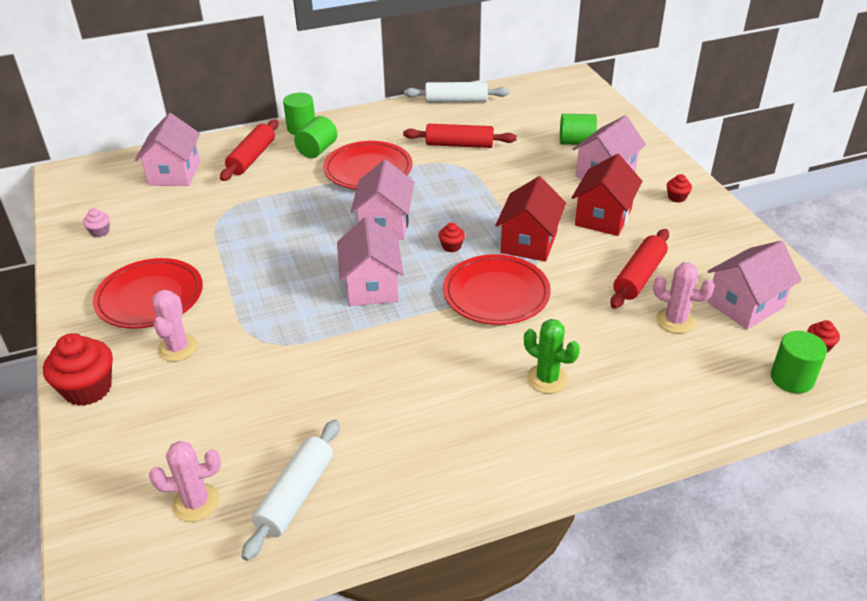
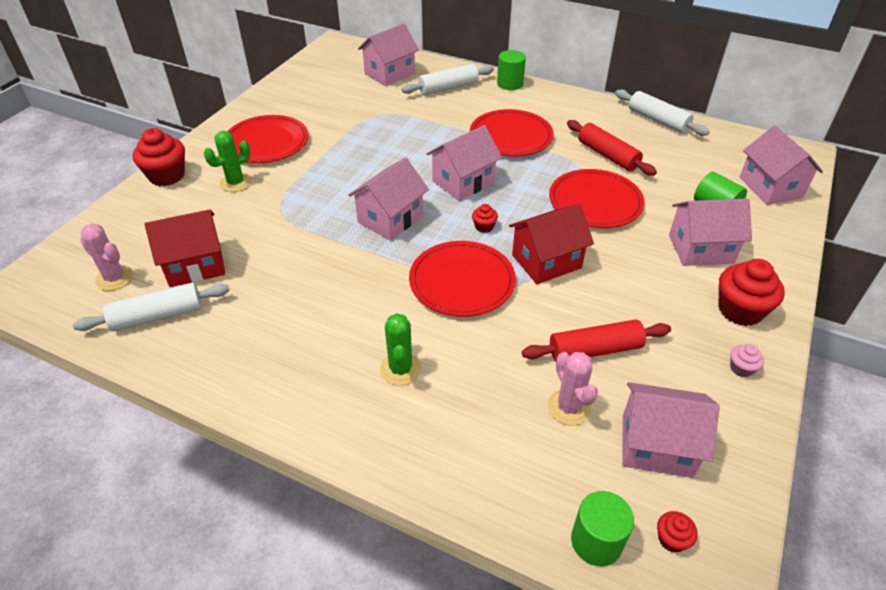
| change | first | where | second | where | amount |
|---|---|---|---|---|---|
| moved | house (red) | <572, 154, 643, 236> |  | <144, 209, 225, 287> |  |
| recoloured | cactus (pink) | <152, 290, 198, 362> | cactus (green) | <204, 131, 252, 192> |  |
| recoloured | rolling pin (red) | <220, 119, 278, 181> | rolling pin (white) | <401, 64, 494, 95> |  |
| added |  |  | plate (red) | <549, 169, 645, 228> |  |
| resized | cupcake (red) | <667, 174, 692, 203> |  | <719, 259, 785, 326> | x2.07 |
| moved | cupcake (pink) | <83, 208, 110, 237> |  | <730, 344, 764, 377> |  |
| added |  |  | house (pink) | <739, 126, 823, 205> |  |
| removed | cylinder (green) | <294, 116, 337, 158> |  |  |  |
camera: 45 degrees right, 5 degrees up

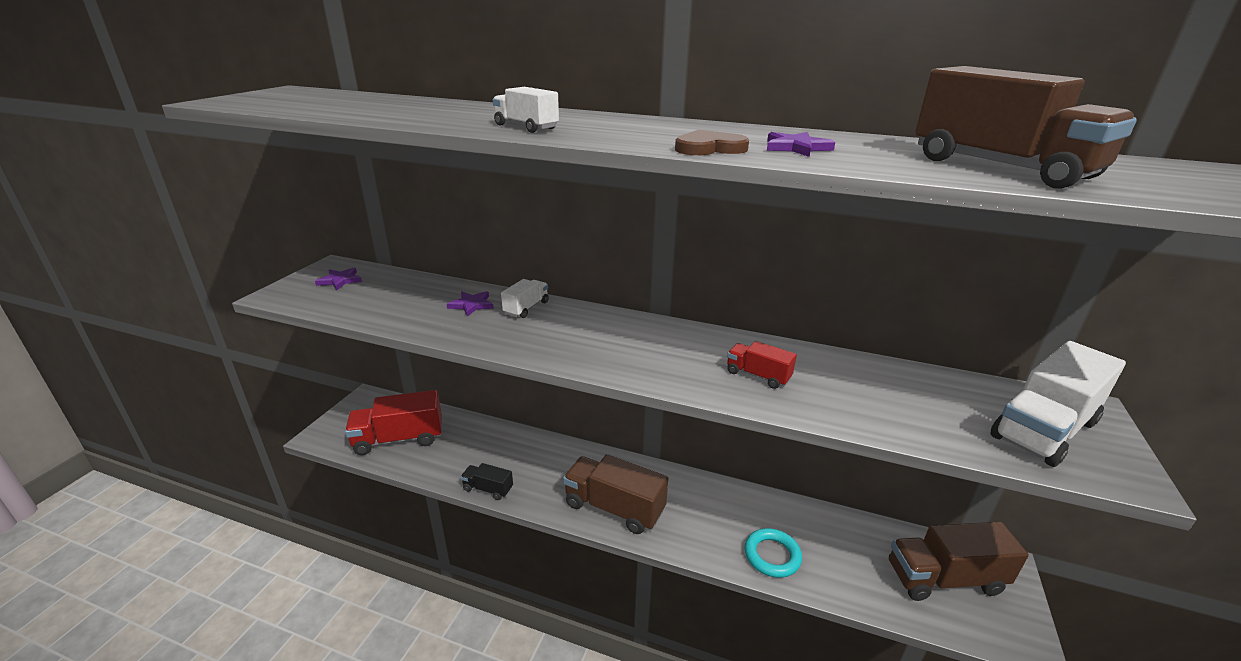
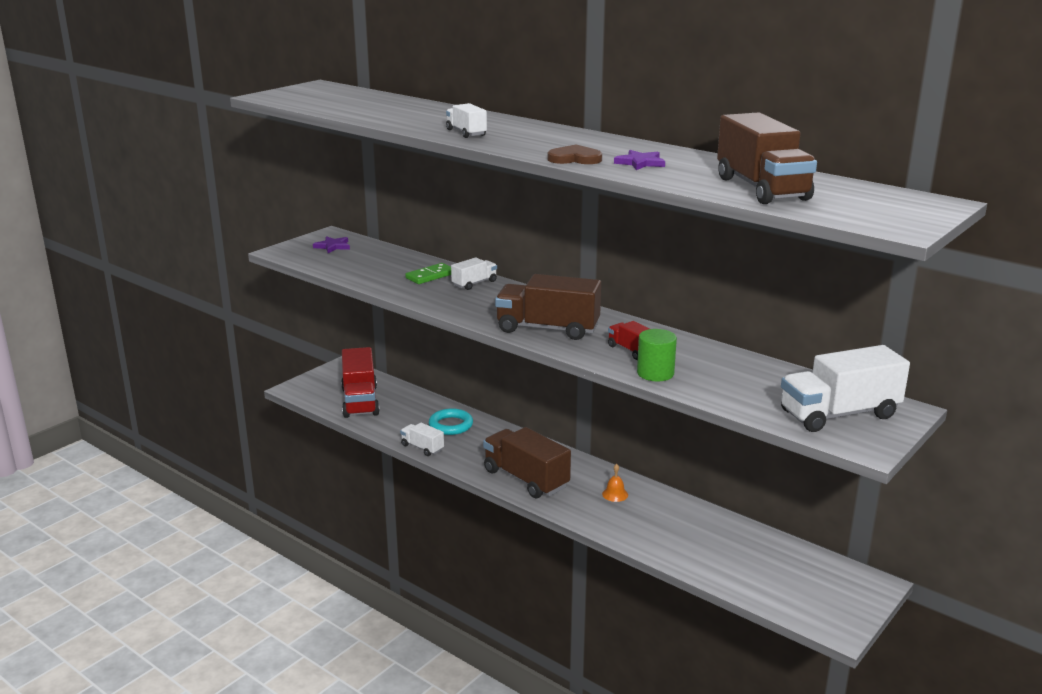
| change | first | where | second | where | amount |
|---|---|---|---|---|---|
| turned | truck (red) | <345, 390, 442, 455> |  | <341, 347, 380, 418> | 105 degrees counterclockwise |
| recoloured | truck (black) | <461, 463, 513, 500> | truck (white) | <400, 423, 444, 456> |  |
| replaced | star (purple) | <447, 291, 494, 317> | domino (green) | <405, 263, 451, 284> |  |
| moved | ring (turquoise) | <745, 528, 802, 578> |  | <429, 408, 473, 435> |  |
| moved | truck (brown) | <889, 522, 1029, 601> |  | <495, 274, 601, 340> |  |
| added |  |  | bell (orange) | <602, 464, 628, 502> |  |
| added |  |  | cylinder (green) | <637, 329, 677, 381> |  |
camera: 20 degrees right, 5 degrees down

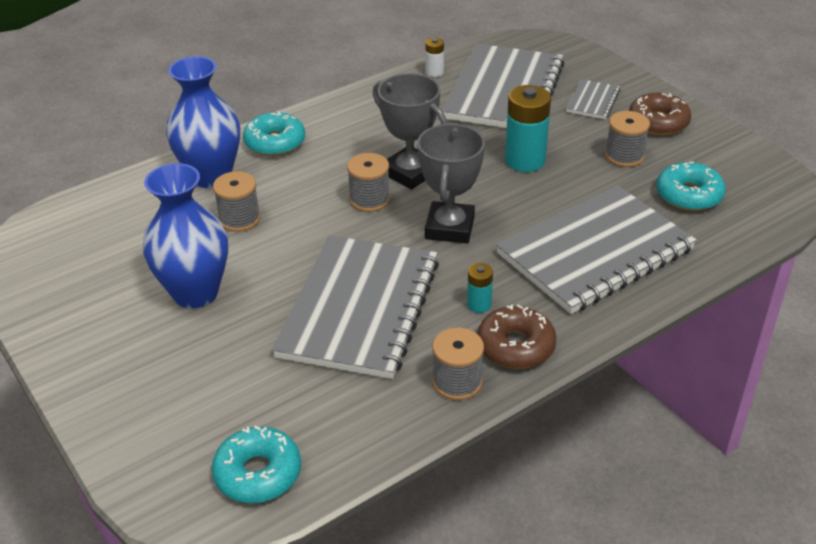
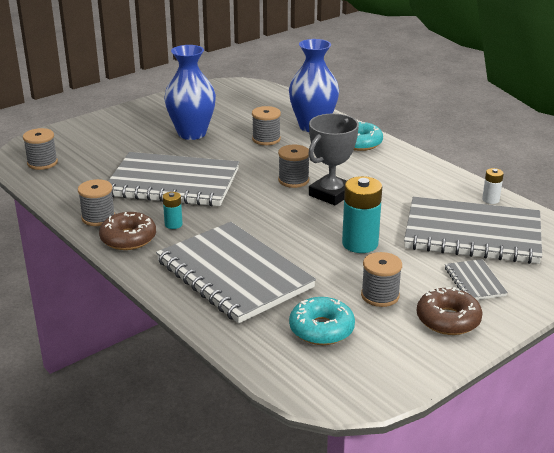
| change | first | where | second | where | amount |
|---|---|---|---|---|---|
| replaced | donut (turquoise) | <212, 426, 301, 503> | spool (grey) | <23, 128, 58, 170> |  |
| turned | notebook (grey) | <566, 79, 620, 119> |  | <445, 259, 508, 300> | 60 degrees clockwise |
| removed | trophy (grey) | <417, 124, 485, 244> |  |  |  |
camera: 85 degrees right, 10 degrees down

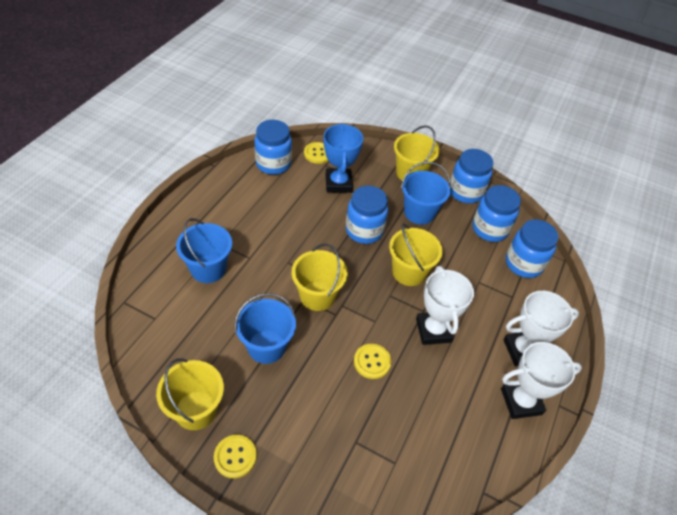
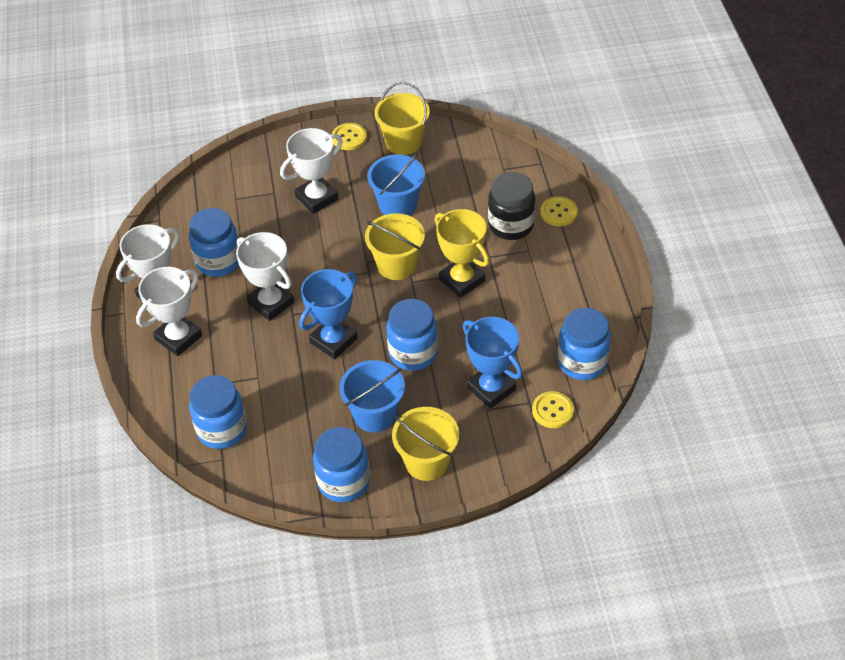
| change | first | where | second | where | amount |
|---|---|---|---|---|---|
| moved | jar (blue) | <472, 185, 521, 242> |  | <189, 208, 239, 277> |  |
| added |  |  | trophy (white) | <280, 128, 343, 214> |  |
| replaced | bucket (yellow) | <389, 223, 443, 286> | trophy (blue) | <299, 269, 357, 359> |  |
| added |  |  | trophy (yellow) | <435, 209, 489, 298> |  |
| replaced | bucket (blue) | <176, 218, 232, 283> | jar (black) | <488, 172, 535, 240> |  |
| moved | button (yellow) | <354, 344, 391, 379> |  | <540, 196, 578, 226> |  |
camera: 150 degrees right, 0 degrees up

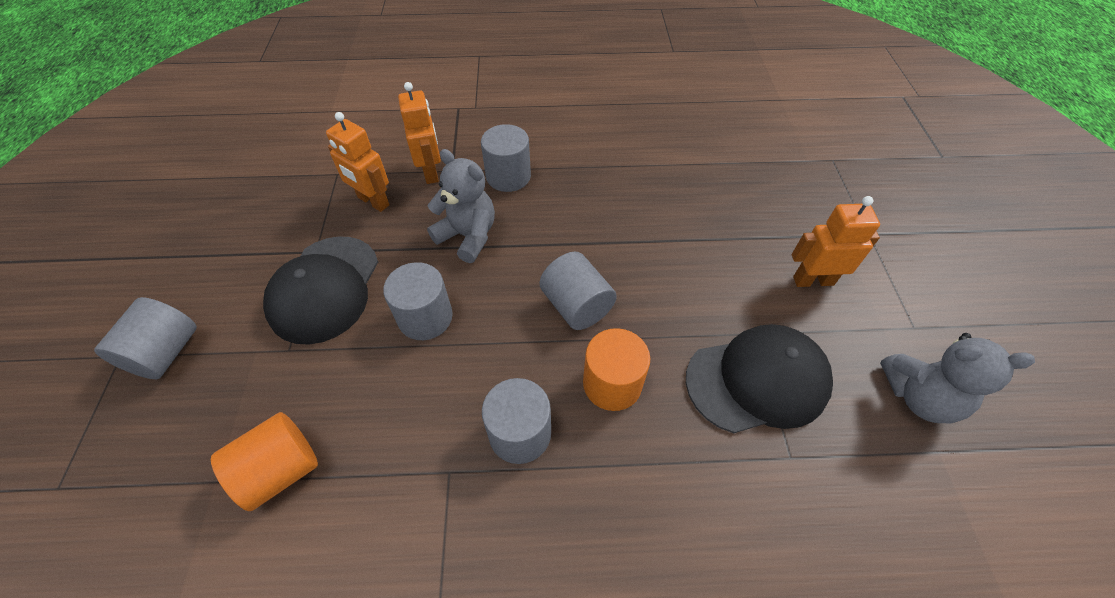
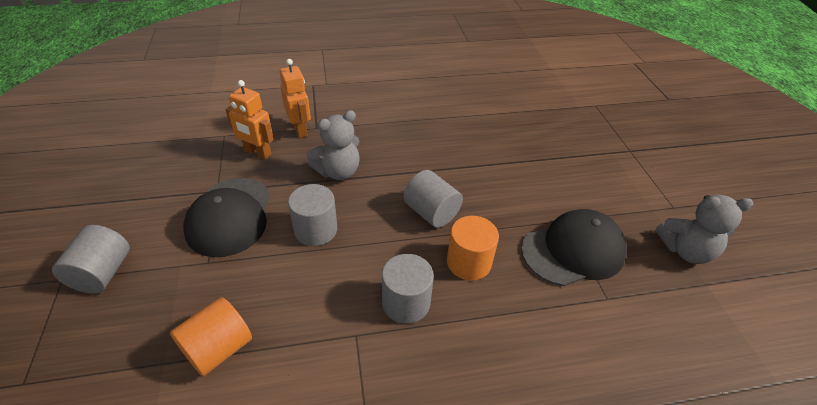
| change | first | where | second | where | amount |
|---|---|---|---|---|---|
| turned | teddy bear (grey) | <427, 149, 495, 263> |  | <307, 110, 359, 180> | 120 degrees clockwise |
| removed | cylinder (grey) | <481, 124, 531, 192> |  |  |  |
| removed | robot (orange) | <792, 196, 880, 287> |  |  |  |
camera: 10 degrees left, 10 degrees down

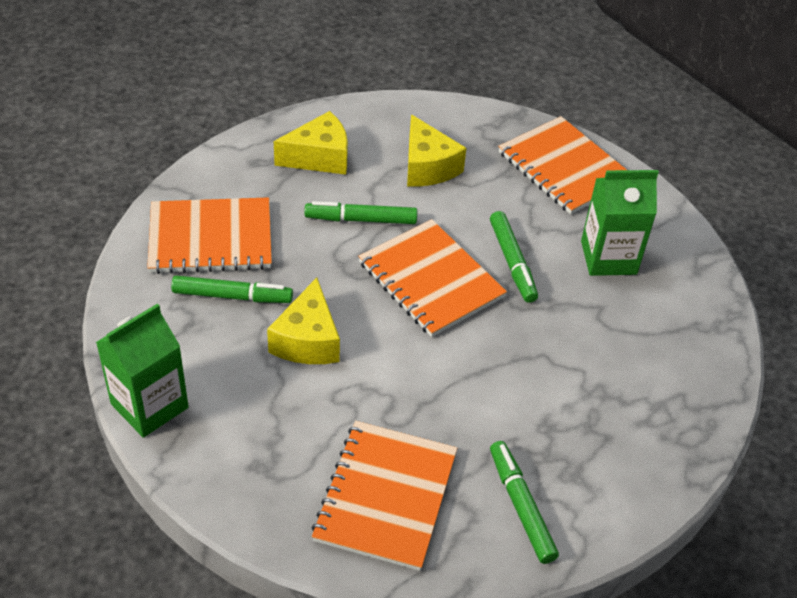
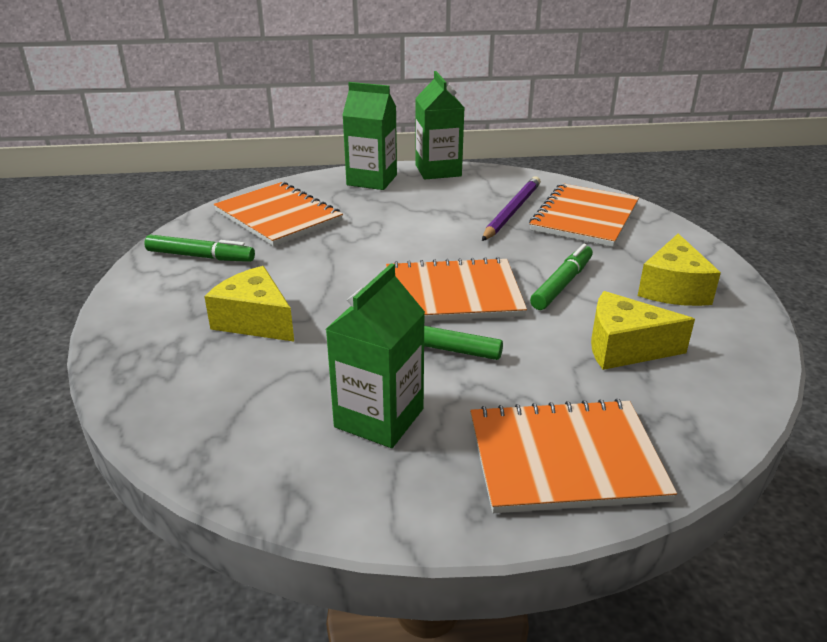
| change | first | where | second | where | amount |
|---|---|---|---|---|---|
| moved | cheese (yellow) | <267, 278, 340, 364> |  | <204, 266, 294, 342> |  |
| added |  |  | carton (green) | <342, 82, 397, 190> |  |
| replaced | marker (green) | <171, 275, 293, 303> | pencil (purple) | <482, 176, 541, 241> |  |
camera: 125 degrees right, 15 degrees down

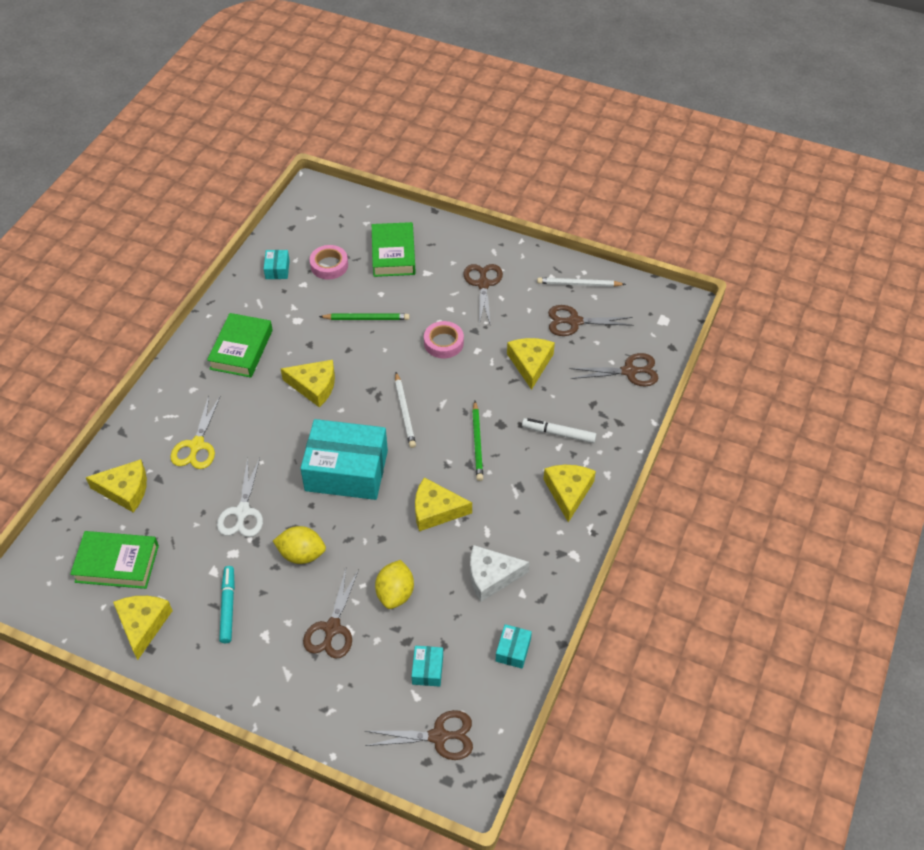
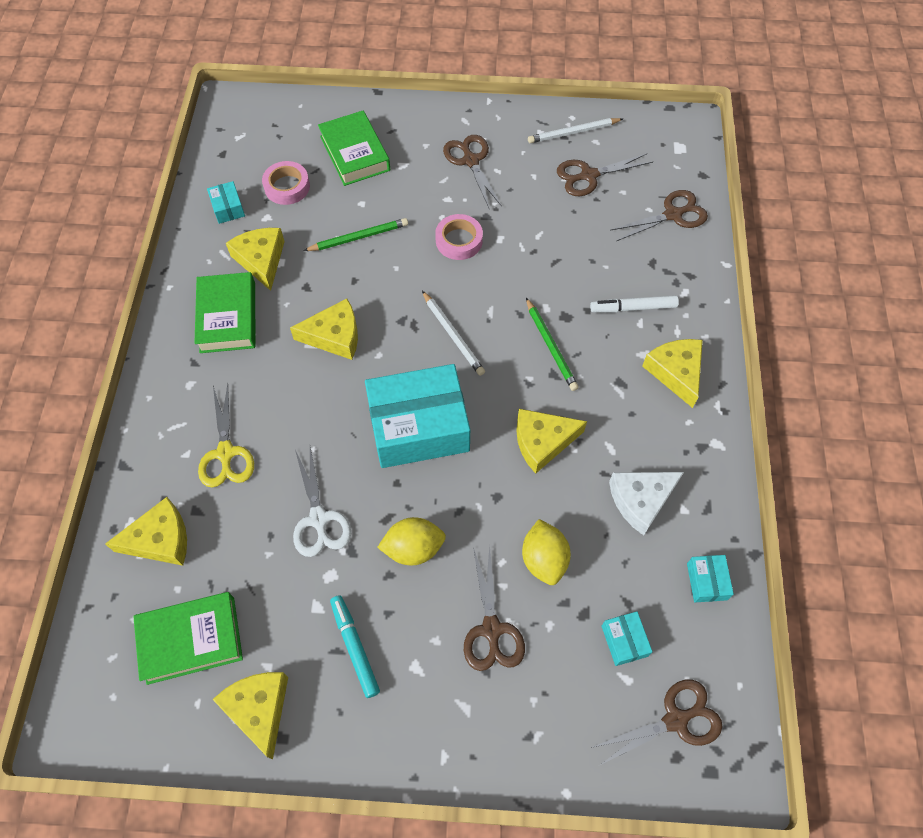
| change | first | where | second | where | amount |
|---|---|---|---|---|---|
| moved | cheese (yellow) | <507, 338, 555, 390> |  | <226, 228, 285, 291> |  |
camera: 20 degrees left, 10 degrees up

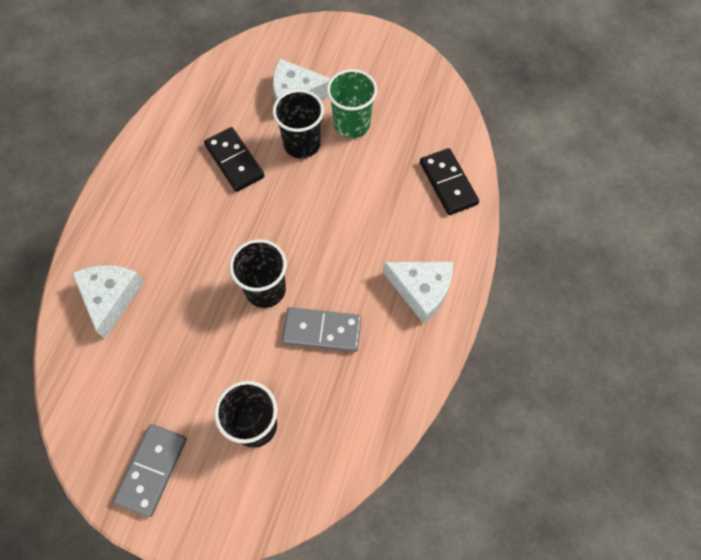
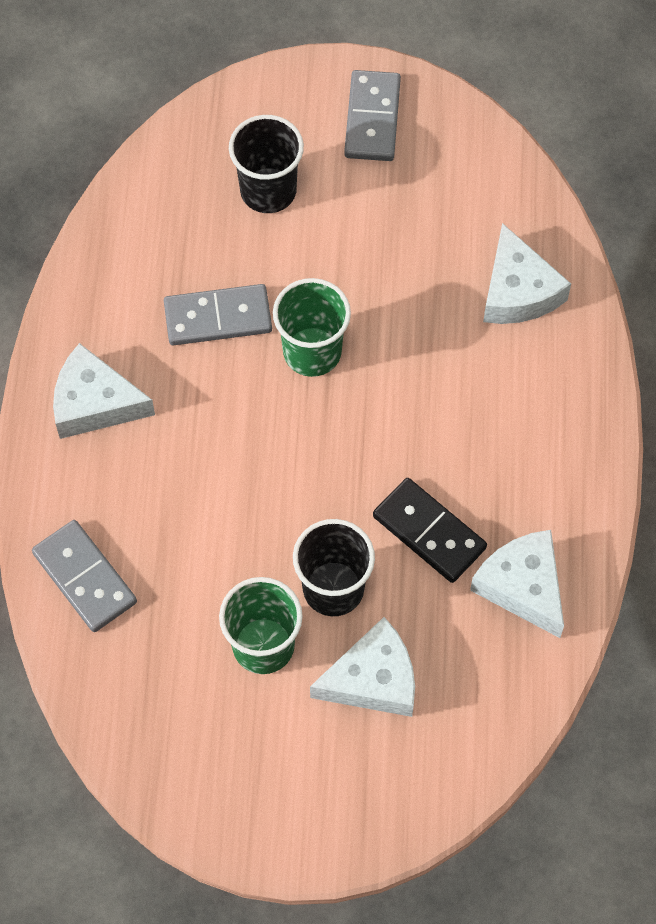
| change | first | where | second | where | amount |
|---|---|---|---|---|---|
| recoloured | domino (black) | <420, 148, 479, 215> | domino (grey) | <32, 520, 137, 632> |  |
| recoloured | cup (black) | <229, 239, 287, 308> | cup (green) | <273, 278, 351, 377> |  |
| added |  |  | cheese (white) | <470, 530, 564, 638> |  |
camera: 165 degrees right, 0 degrees up

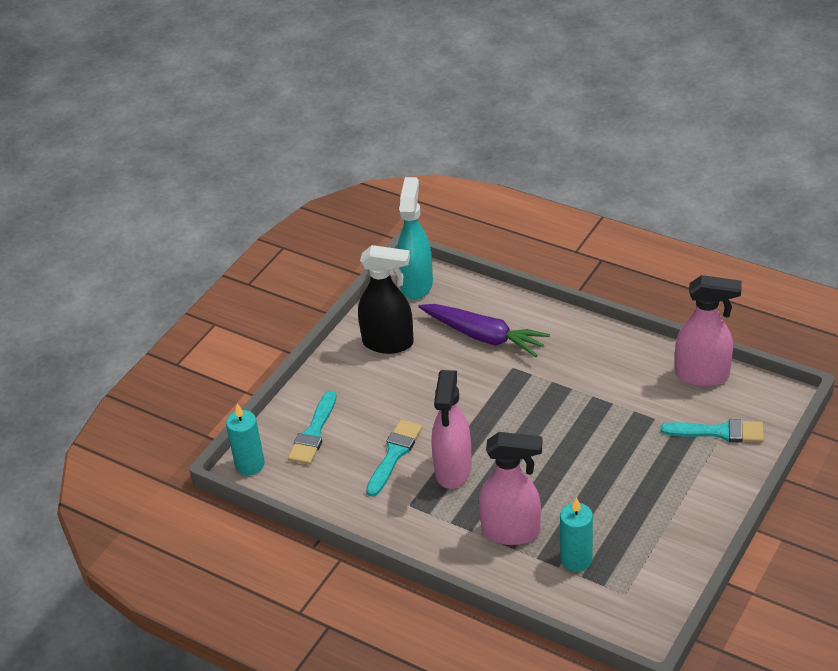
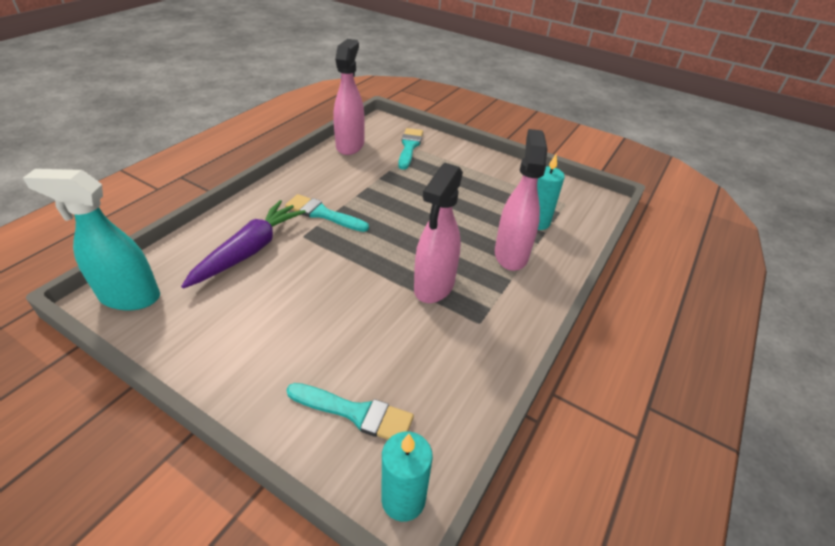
| change | first | where | second | where | amount |
|---|---|---|---|---|---|
| moved | brush (turquoise) | <366, 419, 422, 497> |  | <285, 194, 369, 232> |  |
| turned | spray bottle (pink) | <432, 370, 472, 489> |  | <414, 163, 463, 303> | 105 degrees clockwise |
| removed | spray bottle (black) | <358, 245, 414, 354> |  |  |  |
camera: 95 degrees left, 0 degrees up

